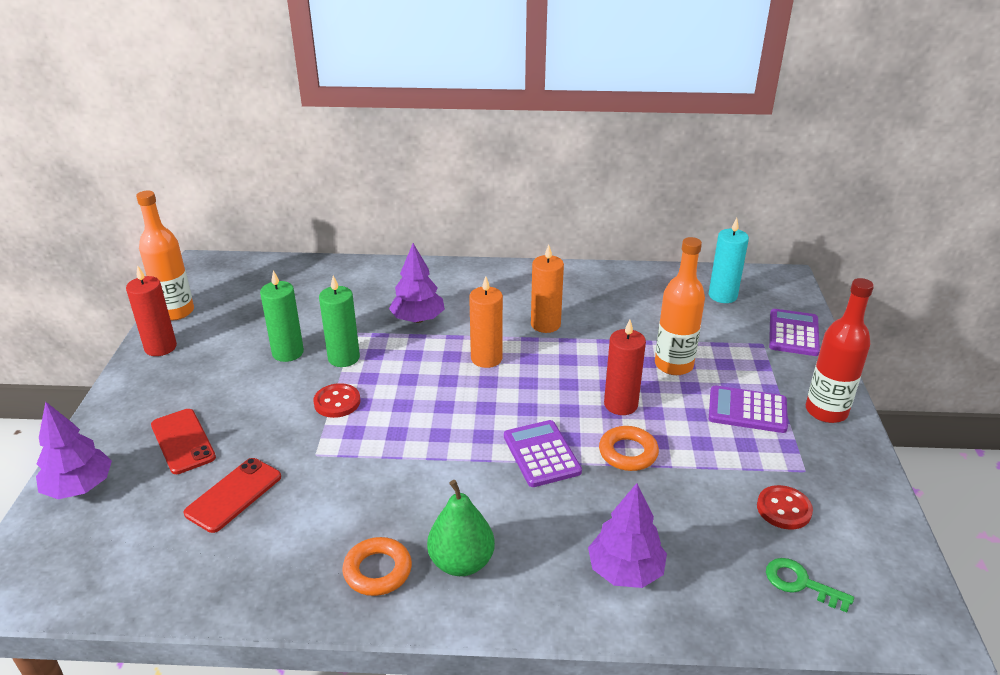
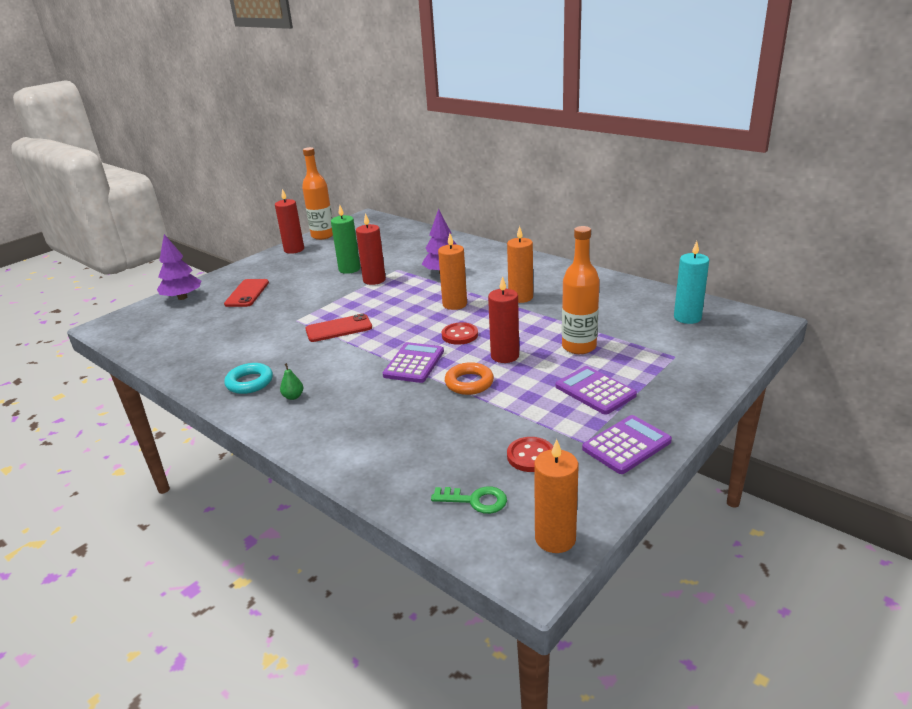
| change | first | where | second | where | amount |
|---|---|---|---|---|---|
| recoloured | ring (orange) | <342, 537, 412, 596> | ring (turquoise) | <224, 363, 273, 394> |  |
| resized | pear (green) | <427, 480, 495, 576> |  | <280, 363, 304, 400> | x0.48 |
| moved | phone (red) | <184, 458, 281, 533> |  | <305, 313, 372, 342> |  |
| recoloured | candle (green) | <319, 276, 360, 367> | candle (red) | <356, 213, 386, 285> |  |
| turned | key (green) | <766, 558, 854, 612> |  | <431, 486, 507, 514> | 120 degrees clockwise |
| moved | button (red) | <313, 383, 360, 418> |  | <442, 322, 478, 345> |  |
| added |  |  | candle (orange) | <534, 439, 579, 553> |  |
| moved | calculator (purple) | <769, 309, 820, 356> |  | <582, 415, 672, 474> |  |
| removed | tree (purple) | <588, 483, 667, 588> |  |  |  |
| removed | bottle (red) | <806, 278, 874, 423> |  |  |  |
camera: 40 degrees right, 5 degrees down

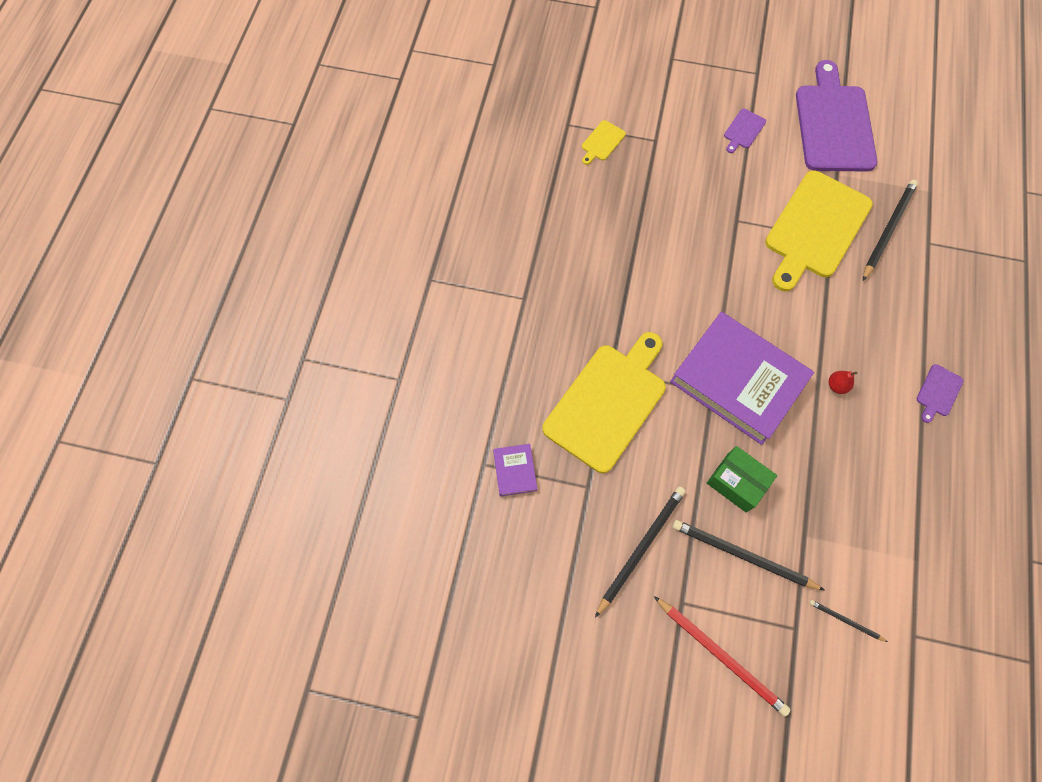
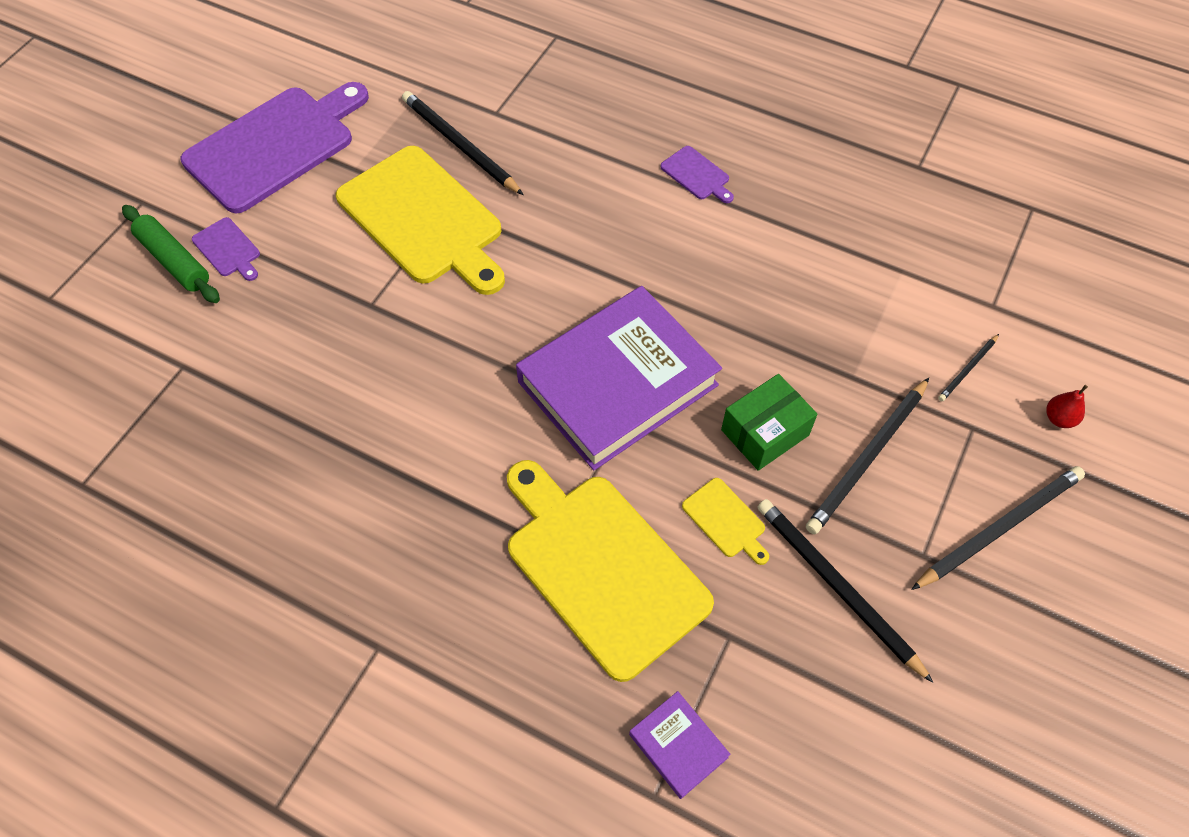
| change | first | where | second | where | amount |
|---|---|---|---|---|---|
| added |  |  | rolling pin (green) | <122, 205, 220, 303> |  |
| turned | cutting board (purple) | <796, 60, 877, 172> |  | <181, 82, 369, 213> | 120 degrees clockwise |
| turned | book (purple) | <493, 444, 537, 497> |  | <629, 691, 730, 799> | 45 degrees clockwise |
| moved | cutting board (yellow) | <582, 120, 626, 165> |  | <682, 478, 769, 565> |  |
| recoloured | pencil (red) | <654, 596, 791, 716> | pencil (black) | <911, 466, 1085, 590> |  |
| moved | pear (red) | <829, 371, 857, 394> |  | <1046, 385, 1088, 428> |  |
camera: 75 degrees left, 10 degrees down

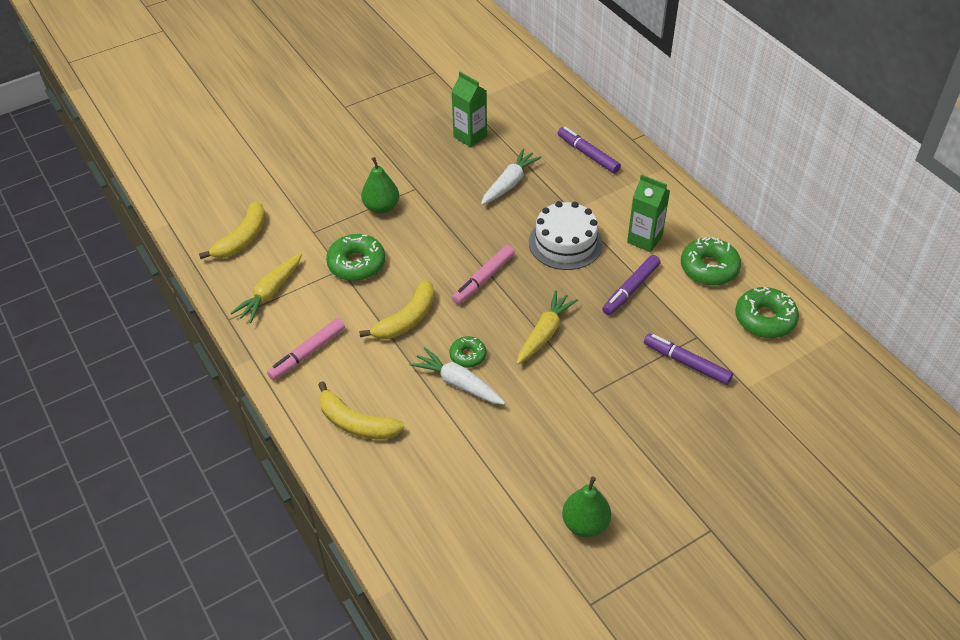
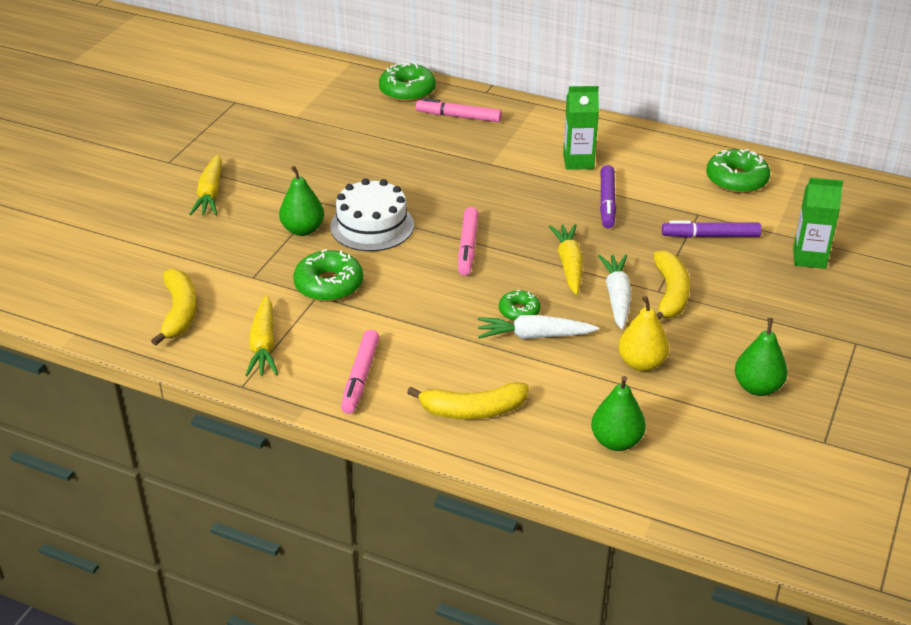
| change | first | where | second | where | amount |
|---|---|---|---|---|---|
| added |  |  | carrot (yellow) | <189, 154, 222, 215> |  |
| moved | cake (white) | <529, 201, 603, 270> |  | <330, 178, 414, 251> |  |
| moved | donut (green) | <681, 237, 741, 286> |  | <379, 62, 436, 102> |  |
| recoloured | marker (purple) | <558, 127, 621, 173> | marker (pink) | <416, 98, 502, 122> |  |
| added |  |  | pear (green) | <591, 376, 646, 451> |  |
| moved | carrot (white) | <481, 149, 542, 205> |  | <598, 255, 631, 330> |  |
| added |  |  | pear (yellow) | <618, 296, 669, 372> |  |
| moved | banana (yellow) | <359, 280, 434, 339> |  | <653, 250, 690, 319> |  |
| moved | carton (green) | <451, 72, 487, 148> |  | <793, 178, 843, 269> |  |
camera: 35 degrees left, 10 degrees down

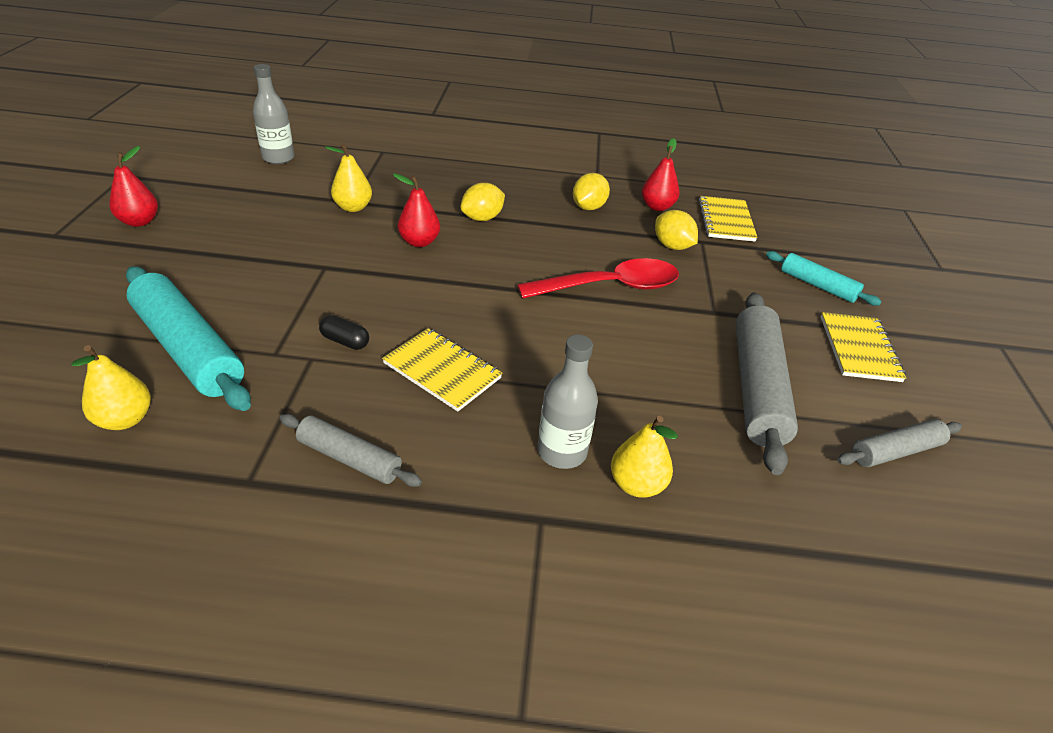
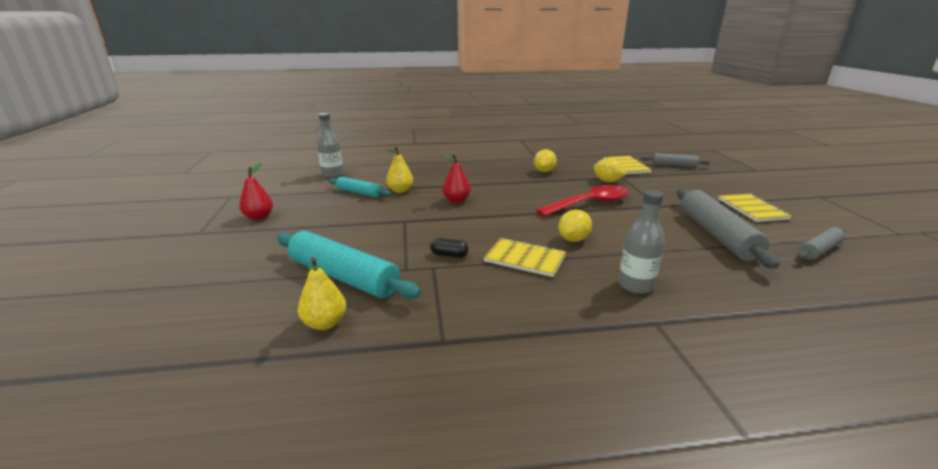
| change | first | where | second | where | amount |
|---|---|---|---|---|---|
| moved | rolling pin (turquoise) | <766, 251, 882, 306> |  | <329, 177, 391, 197> |  |
| moved | lemon (yellow) | <460, 183, 505, 221> |  | <558, 209, 592, 242> |  |
| moved | rolling pin (grey) | <279, 414, 422, 487> |  | <641, 153, 710, 167> |  |
| removed | pear (yellow) | <611, 416, 678, 498> |  |  |  |
| removed | pear (red) | <642, 138, 680, 211> |  |  |  |
camera: 10 degrees left, 15 degrees down

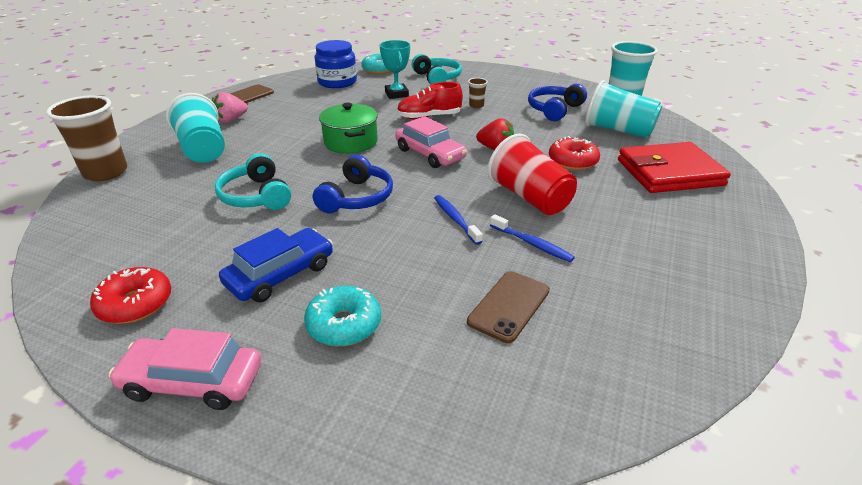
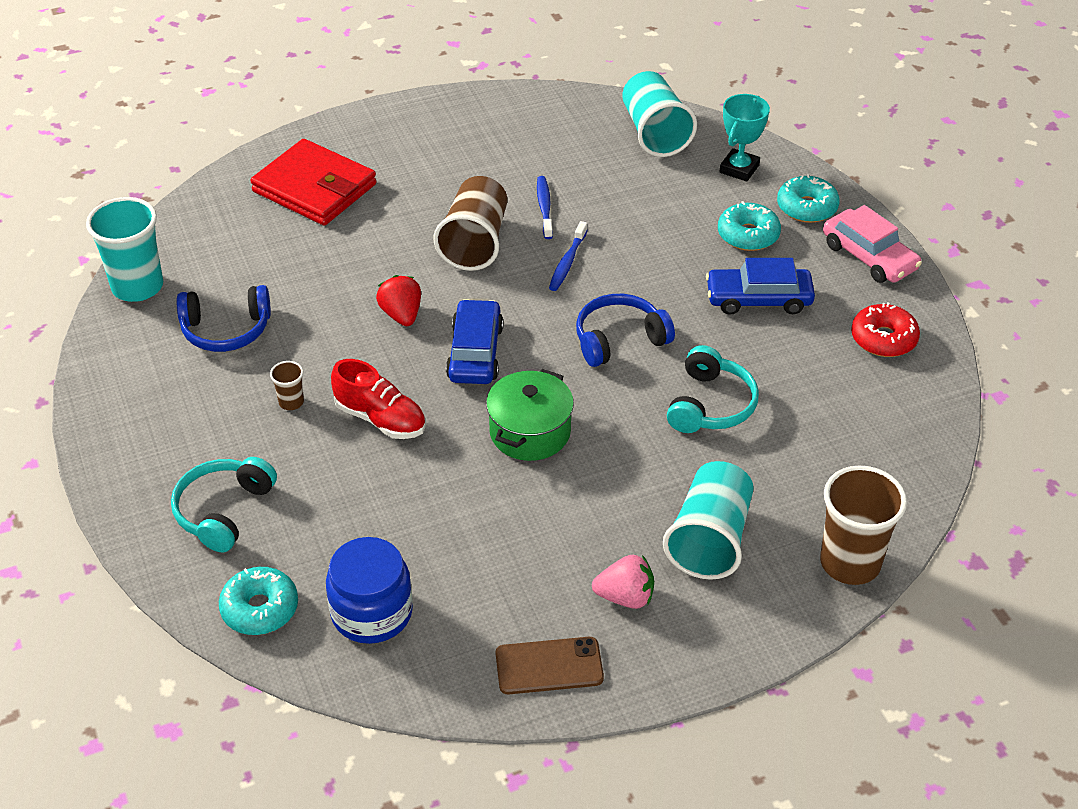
| change | first | where | second | where | amount |
|---|---|---|---|---|---|
| recoloured | cup (red) | <487, 134, 577, 215> | cup (brown) | <433, 176, 507, 271> |  |
| recoloured | car (pink) | <395, 116, 467, 168> | car (blue) | <446, 299, 504, 384> |  |
| moved | cup (turquoise) | <585, 80, 662, 138> |  | <622, 71, 697, 157> |  |
| moved | trophy (turquoise) | <380, 40, 410, 99> |  | <720, 94, 770, 182> |  |
| added |  |  | donut (turquoise) | <777, 174, 840, 223> |  |
| removed | phone (brown) | <467, 271, 550, 343> |  |  |  |
| removed | donut (red) | <549, 136, 600, 170> |  |  |  |
camera: 135 degrees left, 10 degrees up

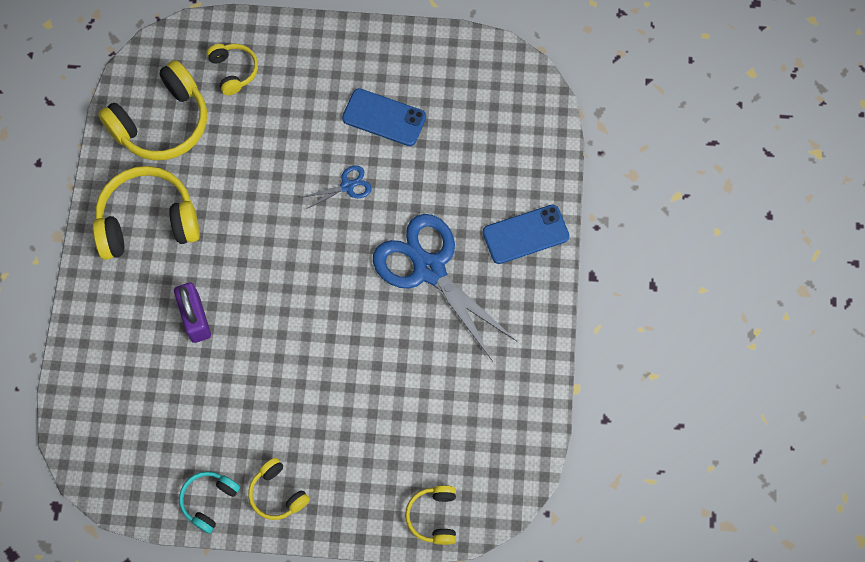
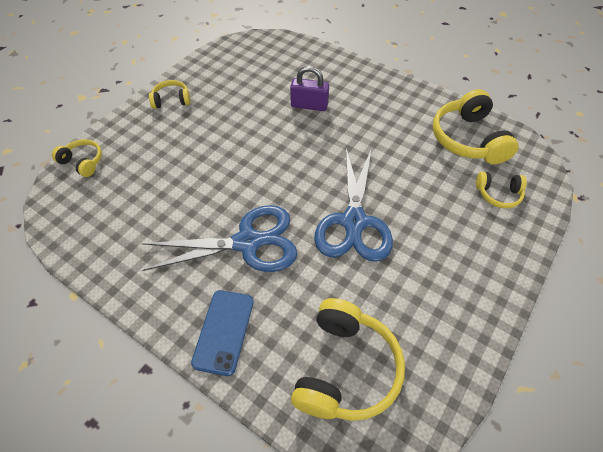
| change | first | where | second | where | amount |
|---|---|---|---|---|---|
| moved | headphones (yellow) | <93, 166, 200, 260> |  | <291, 298, 405, 421> |  |
| resized | scissors (blue) | <303, 165, 372, 209> |  | <314, 148, 393, 262> | x2.33 |
| removed | headphones (turquoise) | <179, 471, 240, 534> |  |  |  |
| removed | phone (blue) | <342, 88, 426, 146> |  |  |  |
camera: 120 degrees right, 15 degrees down

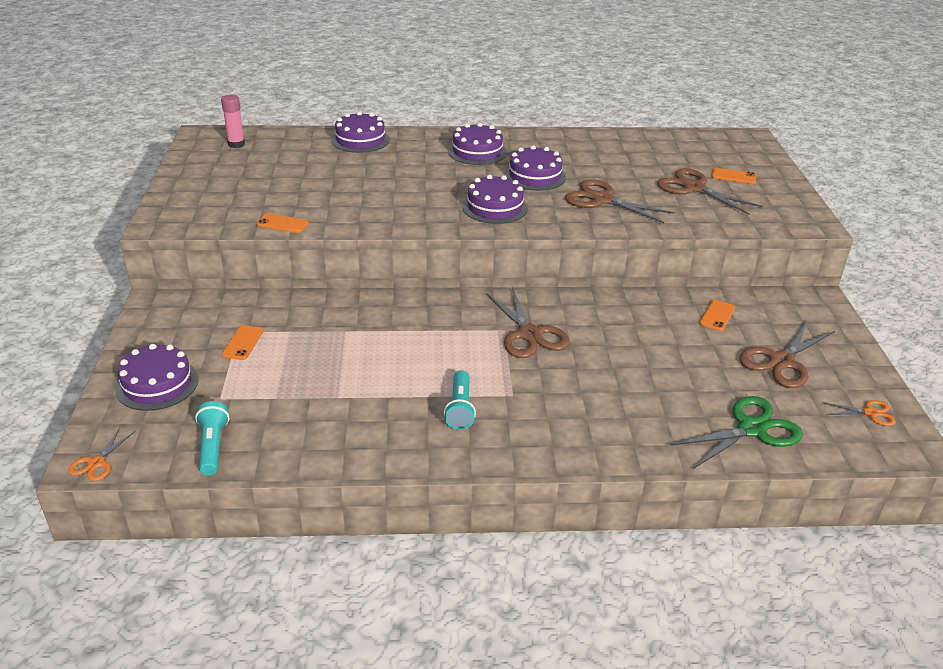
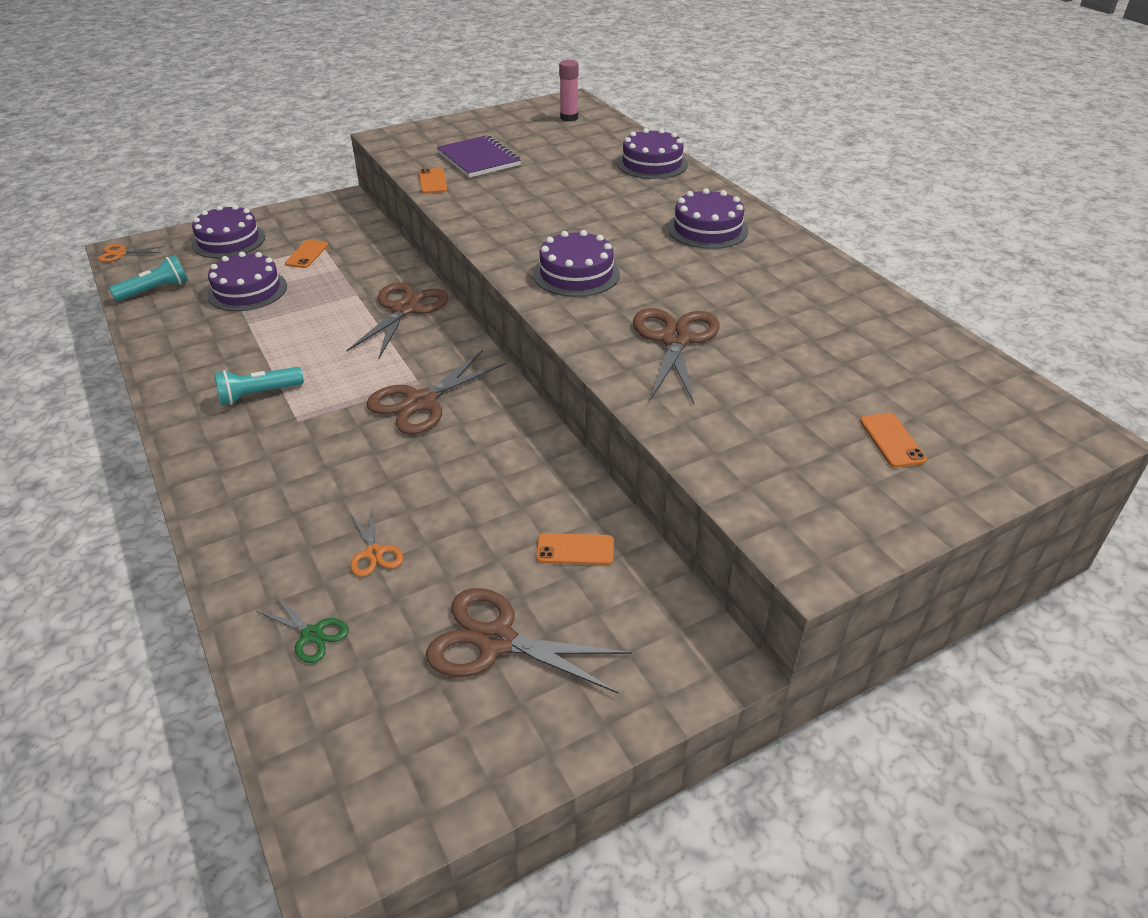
| change | first | where | second | where | amount |
|---|---|---|---|---|---|
| moved | cake (purple) | <504, 145, 566, 191> |  | <207, 252, 287, 311> |  |
| resized | scissors (green) | <670, 396, 803, 469> |  | <256, 594, 349, 663> | x0.52 |
| turned | phone (orange) | <222, 325, 263, 360> |  | <285, 240, 328, 268> | 60 degrees counterclockwise |
| moved | scissors (brown) | <657, 168, 763, 215> |  | <346, 282, 448, 358> |  |
| moved | scissors (orange) | <823, 400, 896, 426> |  | <350, 508, 403, 577> |  |
| added |  |  | notebook (purple) | <437, 135, 521, 178> |  |
camera: 65 degrees right, 5 degrees up

